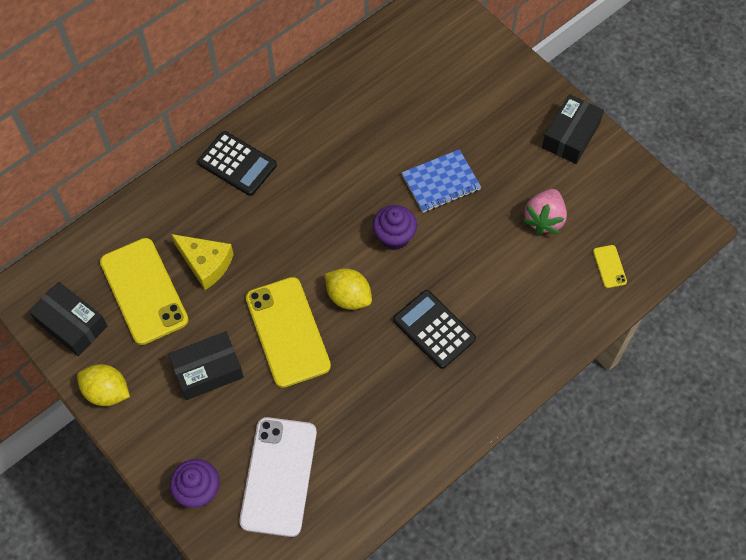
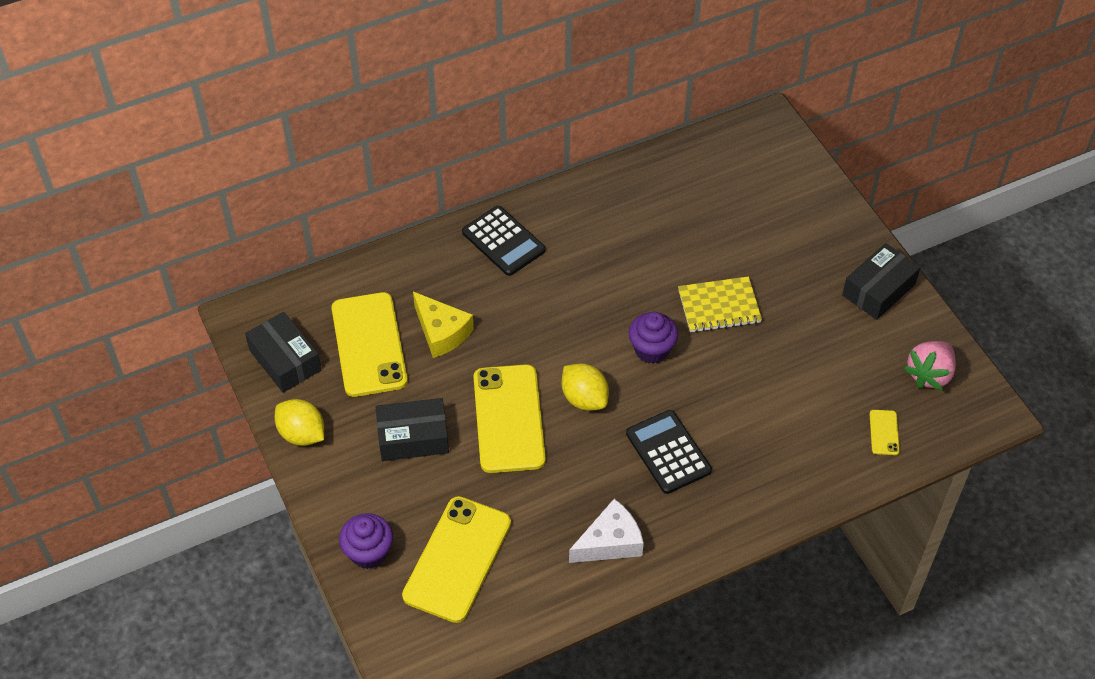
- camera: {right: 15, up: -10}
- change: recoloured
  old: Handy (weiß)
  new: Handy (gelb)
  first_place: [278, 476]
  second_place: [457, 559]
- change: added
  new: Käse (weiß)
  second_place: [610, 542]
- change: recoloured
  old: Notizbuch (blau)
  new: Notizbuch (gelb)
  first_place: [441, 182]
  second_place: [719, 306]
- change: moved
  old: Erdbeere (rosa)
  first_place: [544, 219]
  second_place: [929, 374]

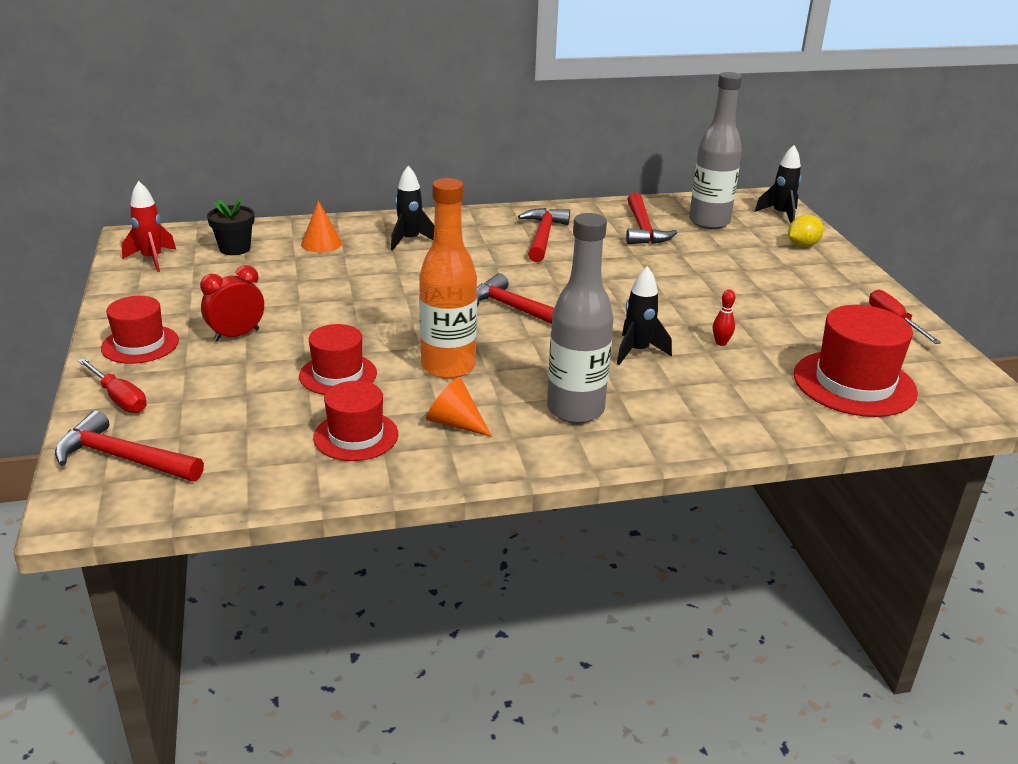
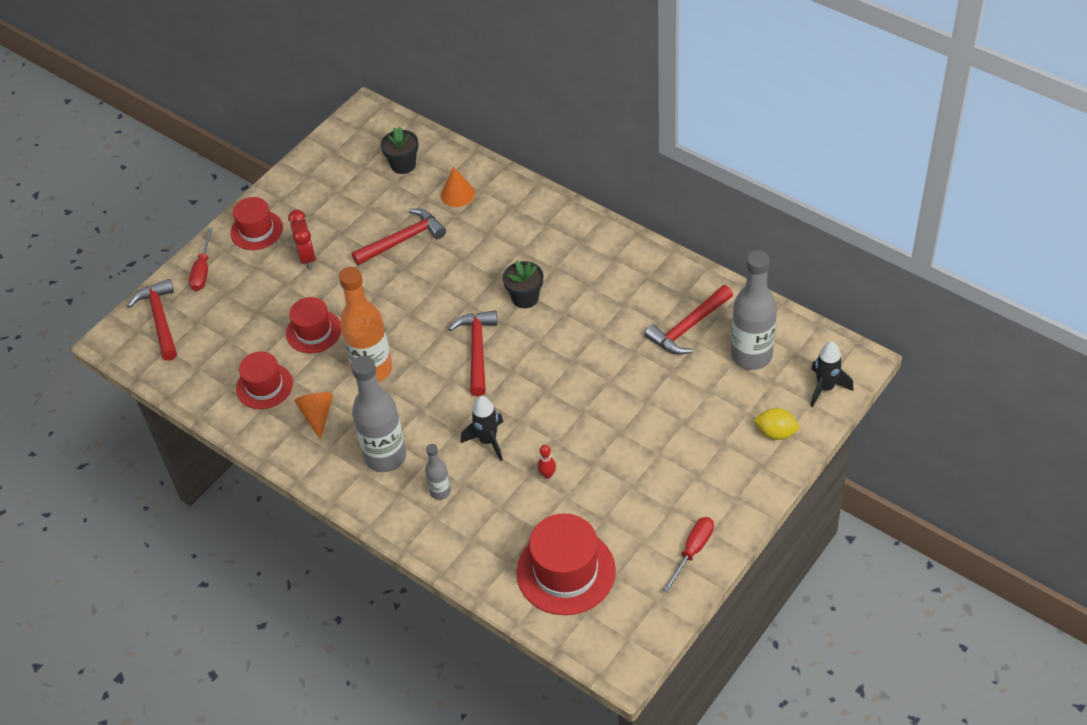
- camera: {right: 55, up: 20}
- change: turned
  old: Wecker (rot)
  first_place: [236, 335]
  second_place: [307, 257]
  degrees: 60
- change: moved
  old: Hammer (rot)
  first_place: [543, 236]
  second_place: [403, 240]
- change: added
  new: Flasche (grau)
  second_place: [440, 491]
- change: added
  new: Blumentopf (schwarz)
  second_place: [525, 298]
- change: removed
  old: Rakete (rot)
  first_place: [152, 259]
- change: removed
  old: Rakete (schwarz)
  first_place: [410, 240]

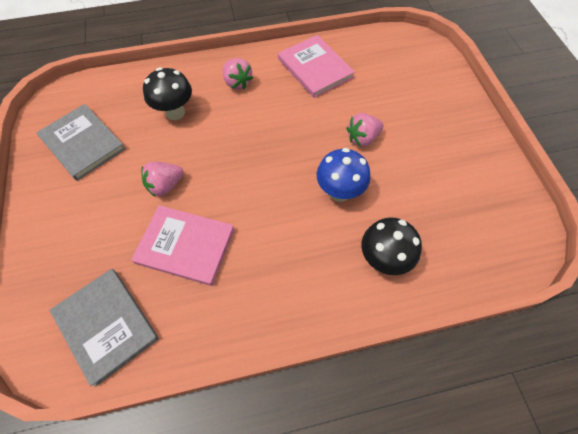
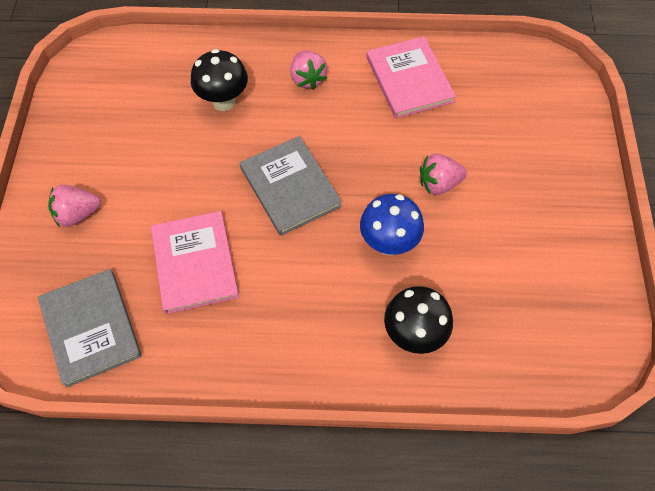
- camera: {right: 15, up: 0}
- change: moved
  old: Erdbeere (rosa)
  first_place: [165, 185]
  second_place: [78, 214]
- change: turned
  old: Buch (rosa)
  first_place: [185, 246]
  second_place: [195, 263]
  degrees: 45
- change: moved
  old: Buch (grau)
  first_place: [82, 143]
  second_place: [290, 187]

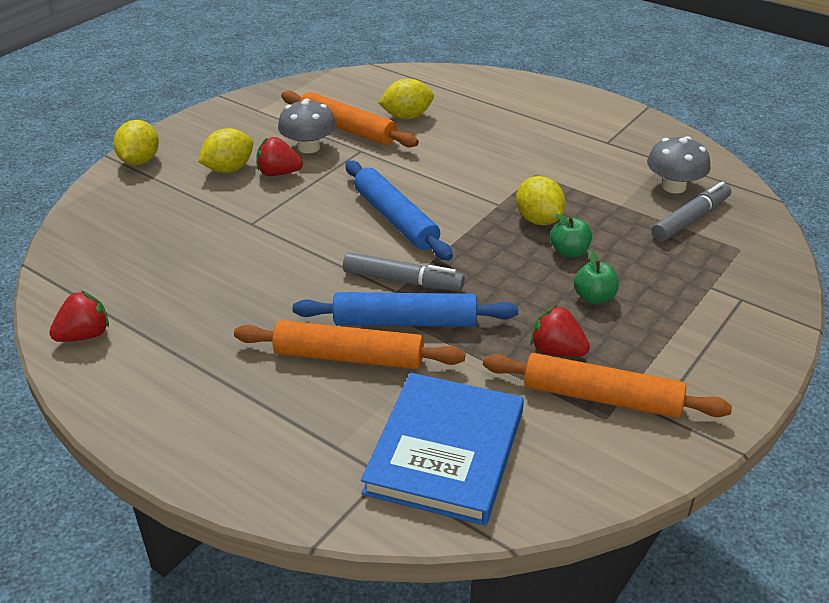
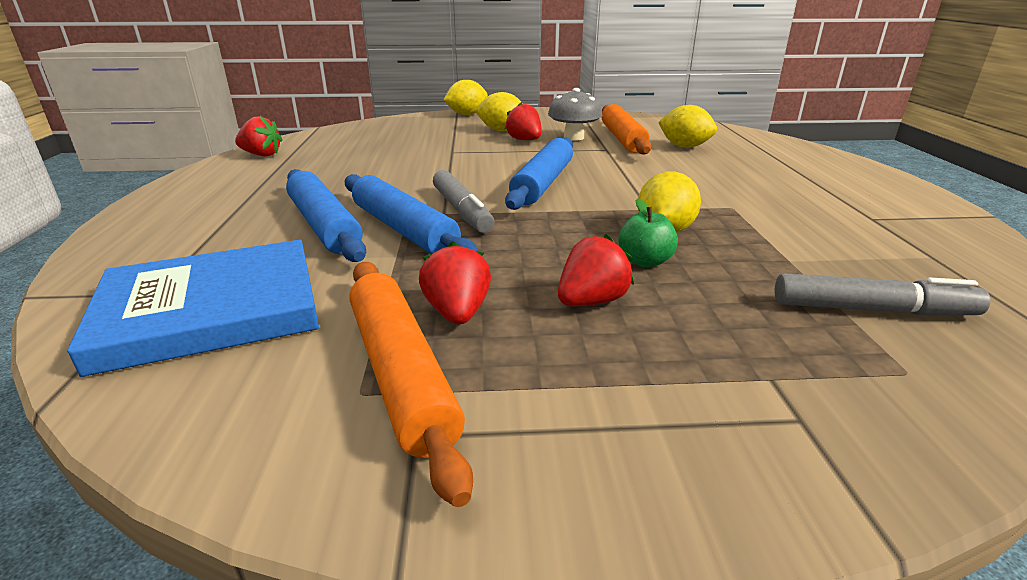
- camera: {right: 50, up: -10}
- change: recoloured
  old: Nudelholz (orange)
  new: Nudelholz (blau)
  first_place: [349, 357]
  second_place: [324, 225]
- change: replaced
  old: Apfel (grün)
  new: Erdbeere (rot)
  first_place: [594, 297]
  second_place: [591, 301]
- change: removed
  old: Pilz (grau)
  first_place: [674, 186]

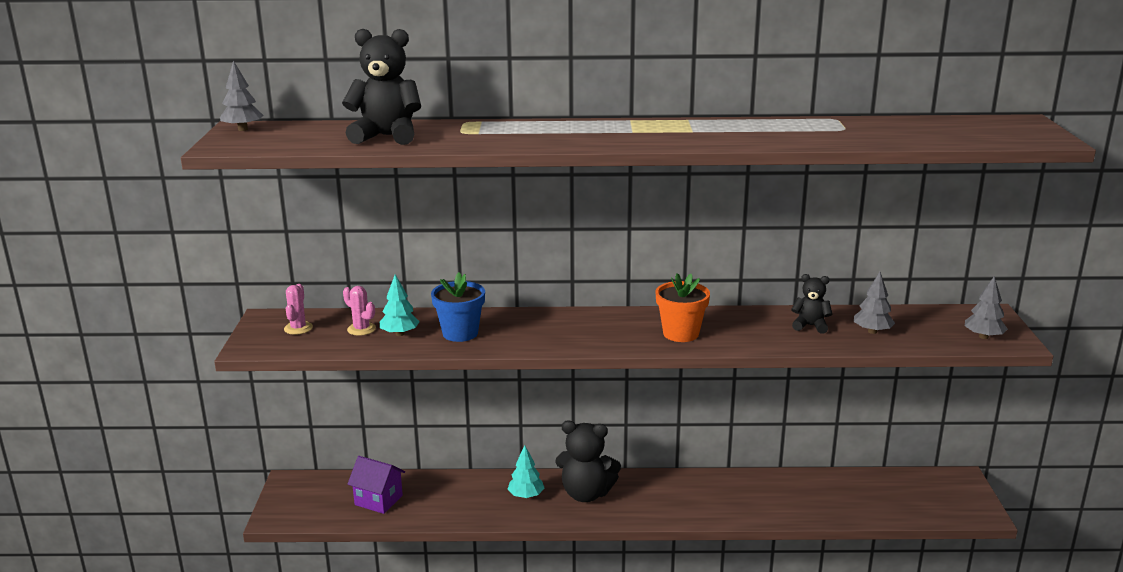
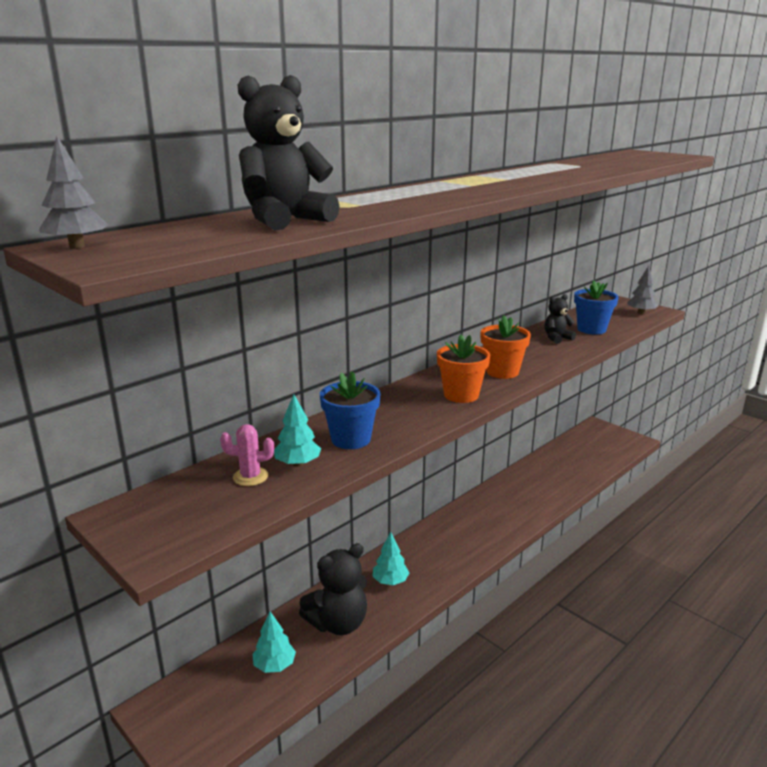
- camera: {right: -45, up: 0}
- change: replaced
  old: Haus (lila)
  new: Baum (türkis)
  first_place: [378, 500]
  second_place: [274, 665]
- change: moved
  old: Teddybär (schwarz)
  first_place: [586, 494]
  second_place: [338, 623]
- change: added
  new: Blumentopf (orange)
  second_place: [461, 395]
- change: replaced
  old: Baum (grau)
  new: Blumentopf (blau)
  first_place: [872, 331]
  second_place: [591, 329]
- change: removed
  old: Kaktus (rosa)
  first_place: [298, 328]

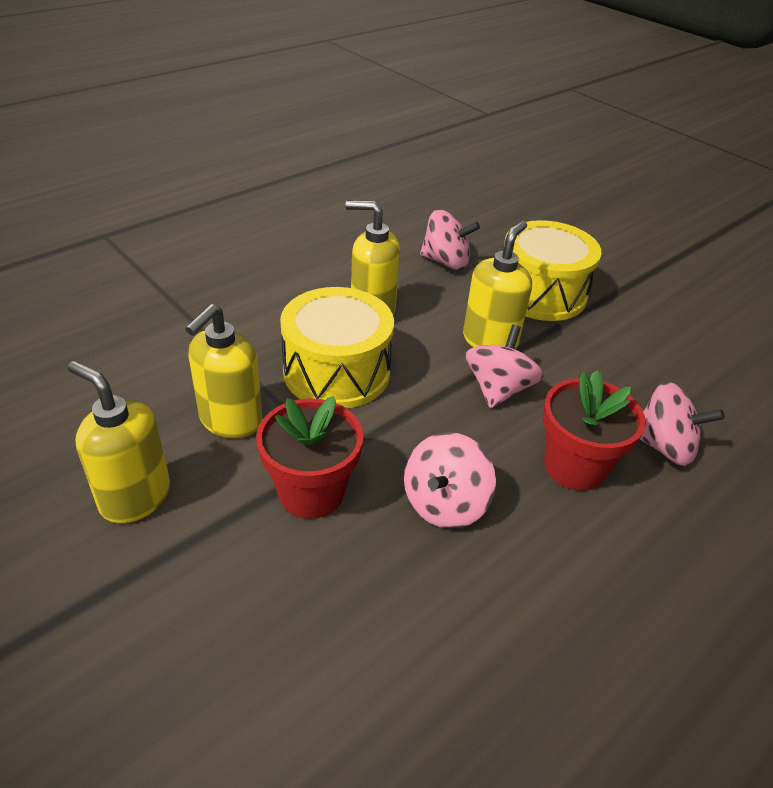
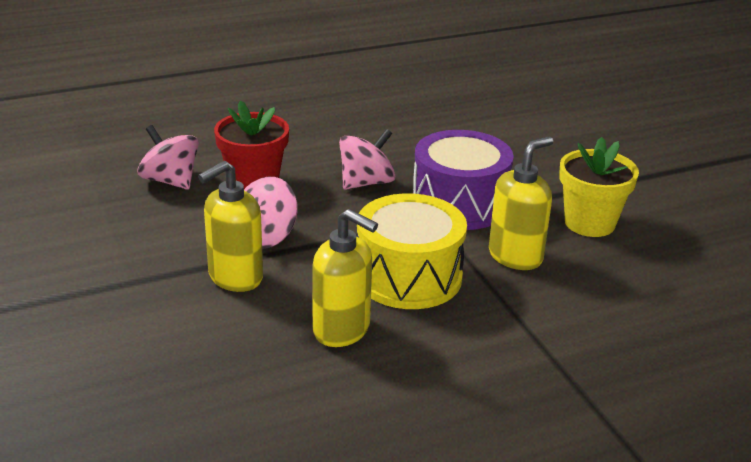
- camera: {right: -160, up: -10}
- change: replaced
  old: Blumentopf (rot)
  new: Trommel (lila)
  first_place: [311, 492]
  second_place: [459, 204]
- change: replaced
  old: Seifenspender (gelb)
  new: Blumentopf (gelb)
  first_place: [135, 497]
  second_place: [589, 223]
- change: removed
  old: Kreisel (rosa)
  first_place: [446, 261]
- change: removed
  old: Trommel (gelb)
  first_place: [540, 293]

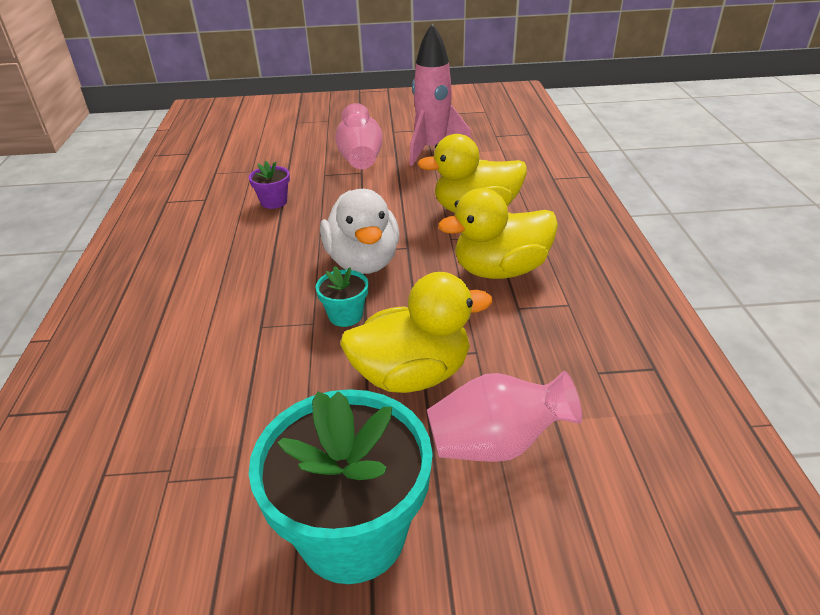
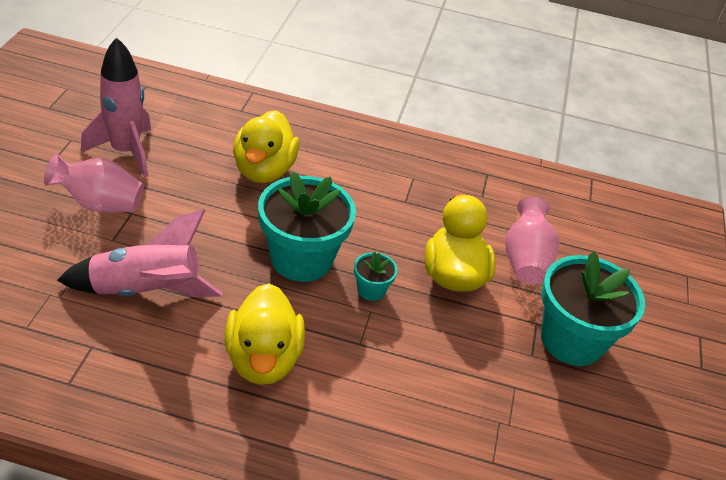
- camera: {right: -80, up: 5}
- change: replaced
  old: Blumentopf (lila)
  new: Rakete (rosa)
  first_place: [274, 202]
  second_place: [146, 291]
- change: moved
  old: Ente (gelb)
  first_place: [500, 270]
  second_place: [263, 359]
- change: replaced
  old: Ente (weiß)
  new: Blumentopf (türkis)
  first_place: [363, 262]
  second_place: [301, 259]

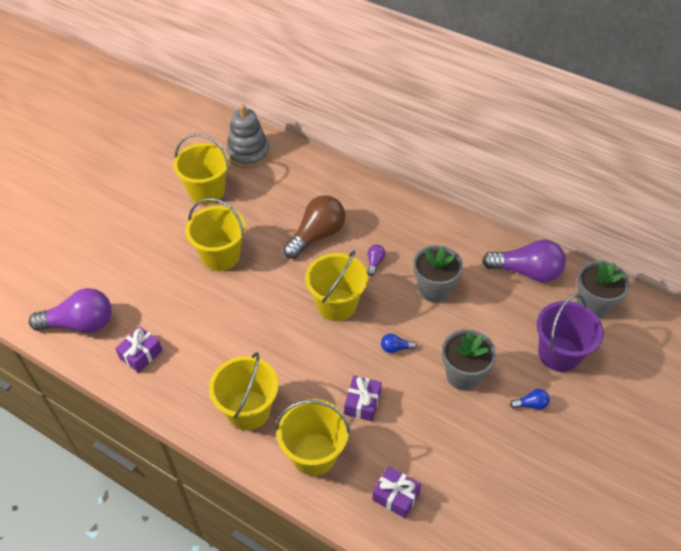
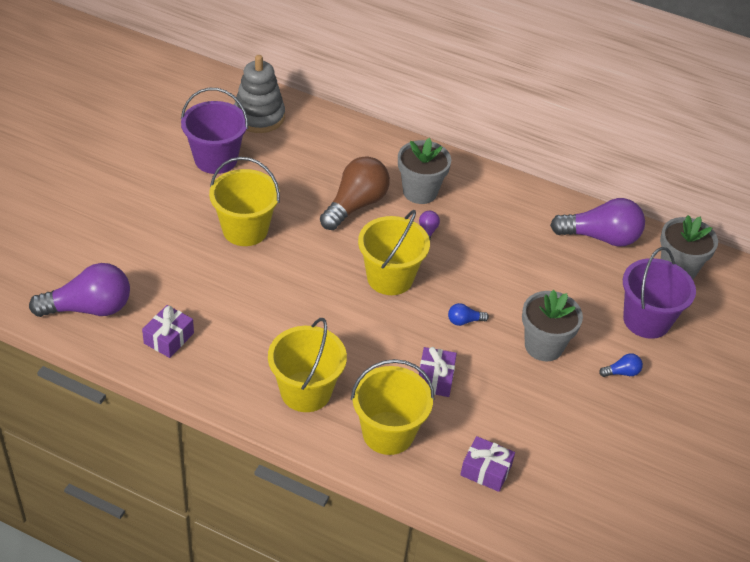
- camera: {right: -10, up: -5}
- change: recoloured
  old: Eimer (gelb)
  new: Eimer (lila)
  first_place: [206, 191]
  second_place: [216, 159]
- change: moved
  old: Blumentopf (grau)
  first_place: [434, 289]
  second_place: [420, 192]

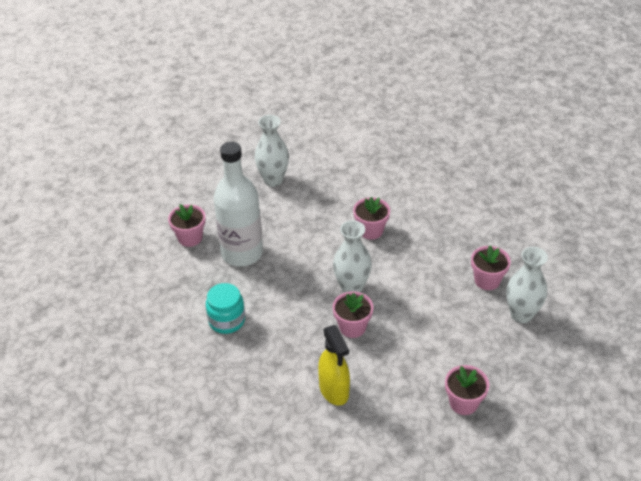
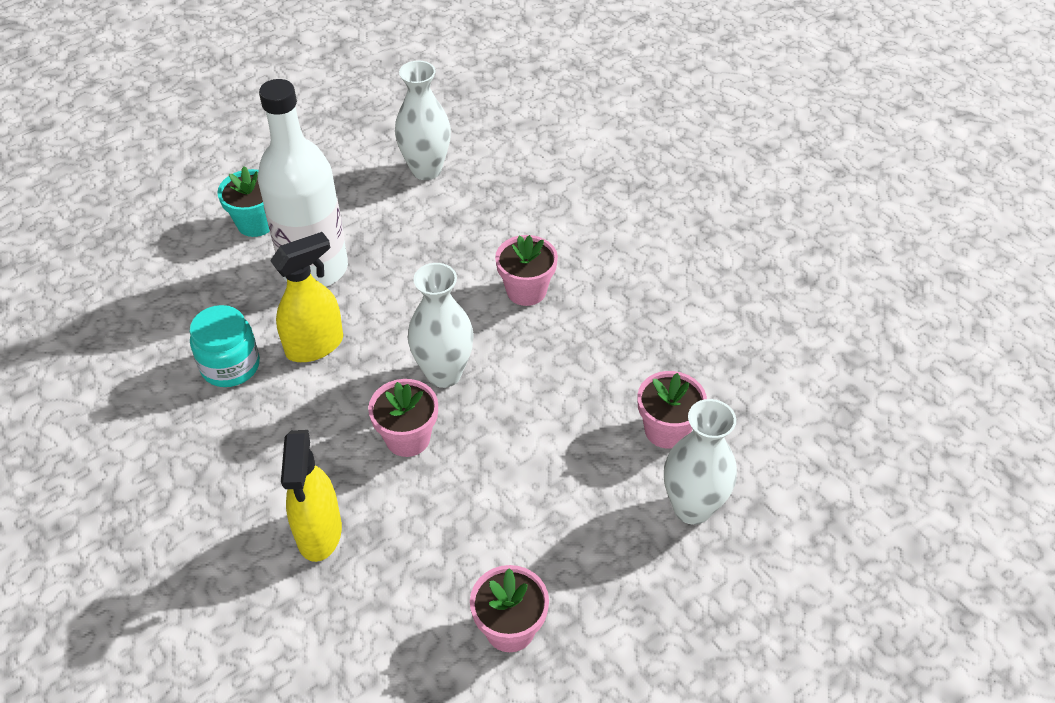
- camera: {right: 20, up: 5}
- change: recoloured
  old: Blumentopf (rosa)
  new: Blumentopf (türkis)
  first_place: [190, 238]
  second_place: [256, 223]
- change: added
  new: Sprühflasche (gelb)
  second_place: [315, 345]

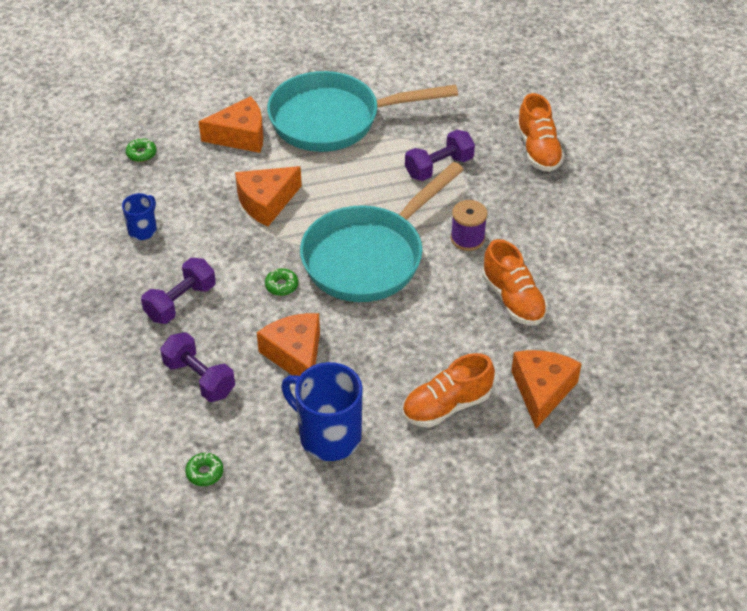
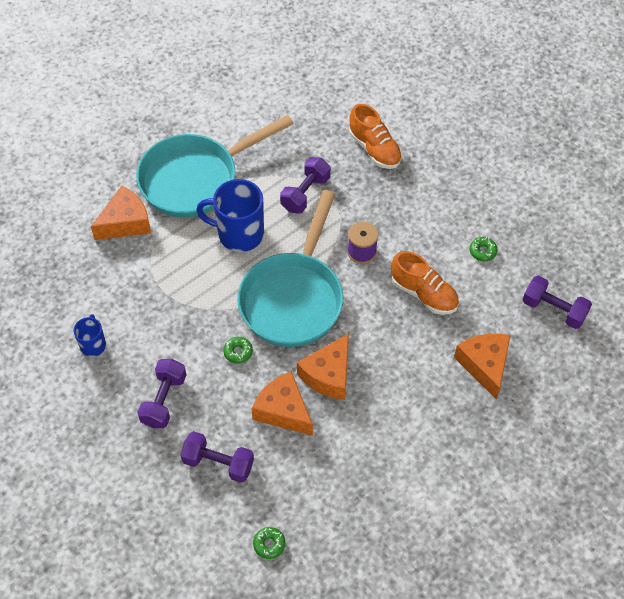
- camera: {right: -25, up: 10}
- change: moved
  old: Tasse (blau)
  first_place: [328, 436]
  second_place: [239, 234]
- change: moved
  old: Käse (orange)
  first_place: [266, 202]
  second_place: [328, 375]
- change: moved
  old: Donut (grün)
  first_place: [141, 153]
  second_place: [482, 251]
- change: added
  new: Hantel (lila)
  second_place: [553, 310]
- change: removed
  old: Schuh (orange)
  first_place: [446, 406]

